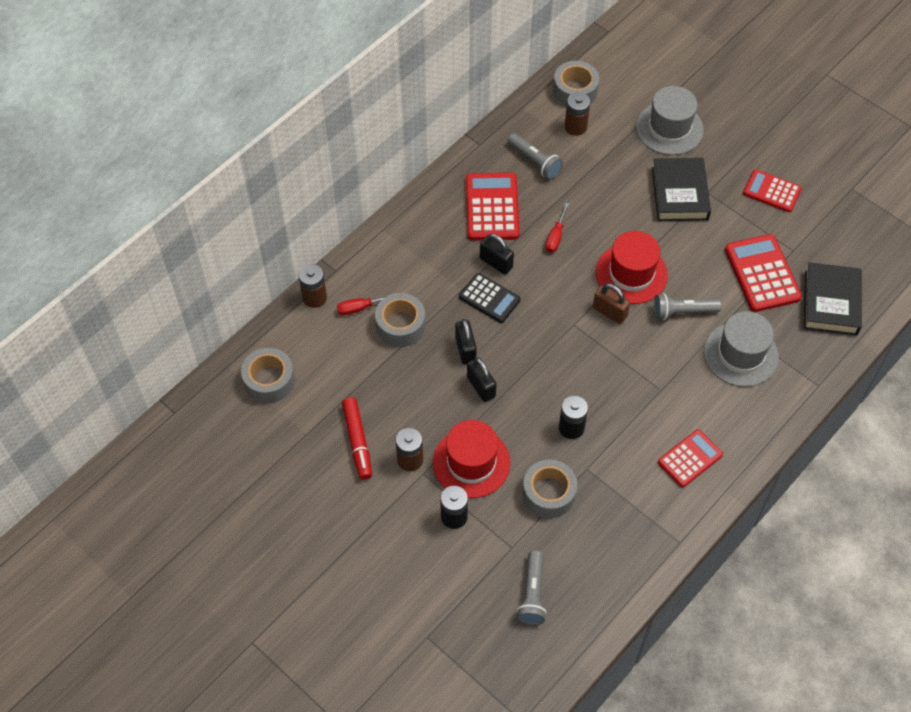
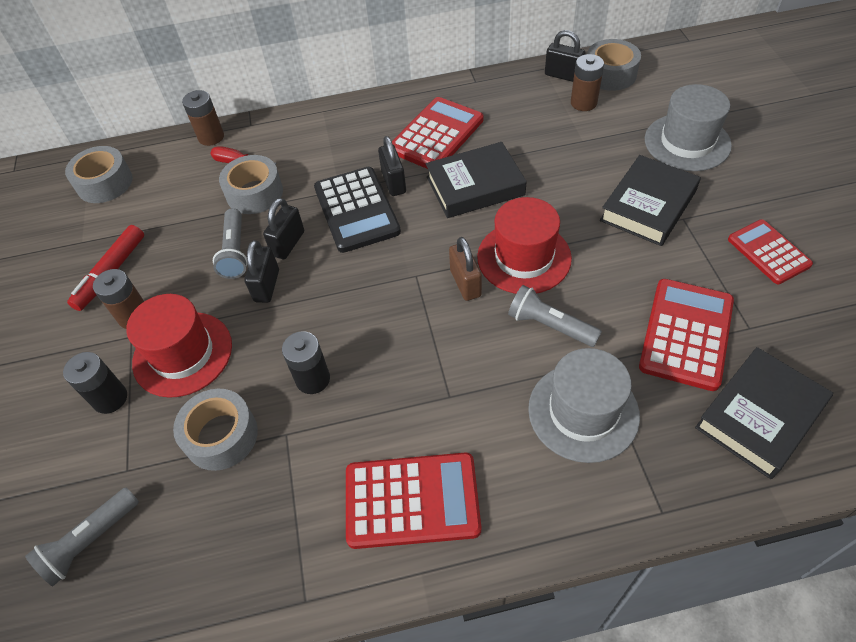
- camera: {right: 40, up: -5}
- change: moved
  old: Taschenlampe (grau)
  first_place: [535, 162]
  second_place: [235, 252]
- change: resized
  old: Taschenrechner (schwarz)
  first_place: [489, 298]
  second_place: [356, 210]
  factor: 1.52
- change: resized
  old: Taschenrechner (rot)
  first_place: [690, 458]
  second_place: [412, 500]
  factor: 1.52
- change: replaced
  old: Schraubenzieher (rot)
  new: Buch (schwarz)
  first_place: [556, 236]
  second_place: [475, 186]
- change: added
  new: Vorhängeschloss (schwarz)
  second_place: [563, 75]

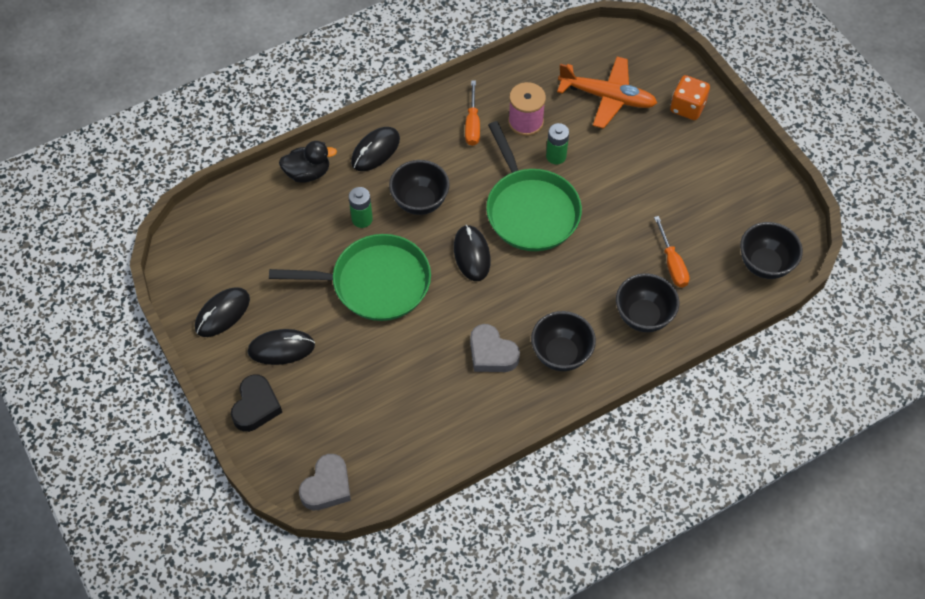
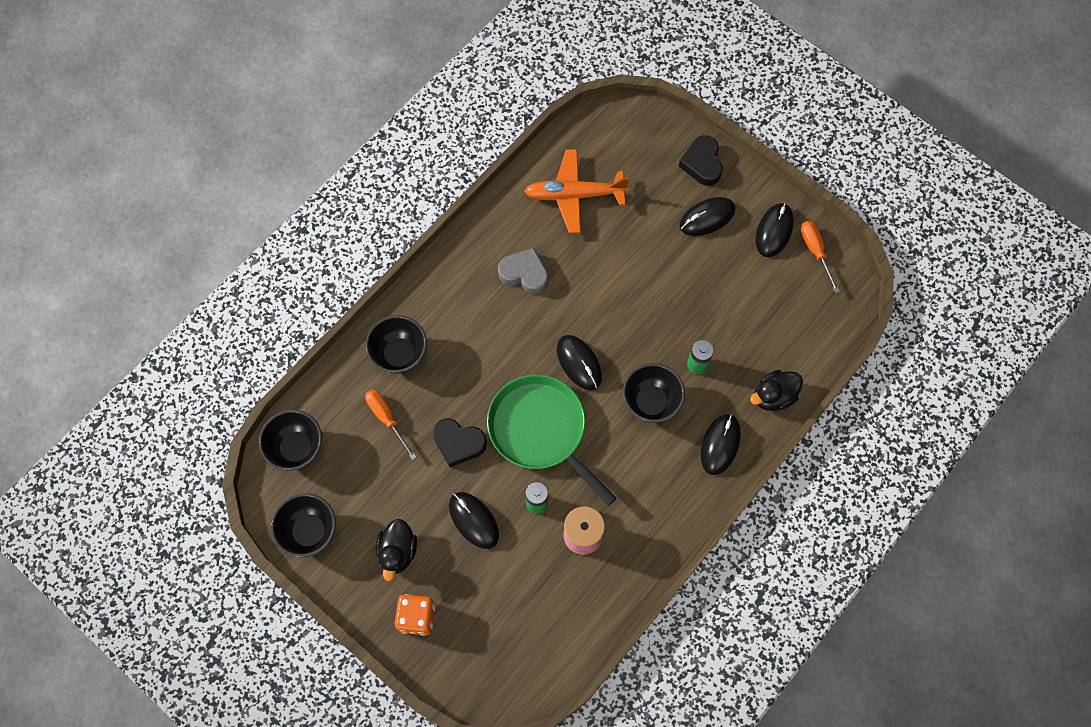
- camera: {right: 160, up: 10}
- change: moved
  old: Schüssel (schwarz)
  first_place: [561, 354]
  second_place: [309, 531]
- change: added
  new: Ente (schwarz)
  second_place: [397, 552]
- change: added
  new: Herz (schwarz)
  second_place: [458, 443]
- change: added
  new: Computermaus (schwarz)
  second_place: [473, 520]
- change: moved
  old: Flugzeug (orange)
  first_place: [607, 97]
  second_place: [575, 195]
- change: moved
  old: Schraubenzieher (orange)
  first_place: [472, 124]
  second_place: [815, 251]
- change: removed
  old: Pfanne (grün)
  first_place: [375, 283]
- change: removed
  old: Herz (grau)
  first_place: [327, 486]

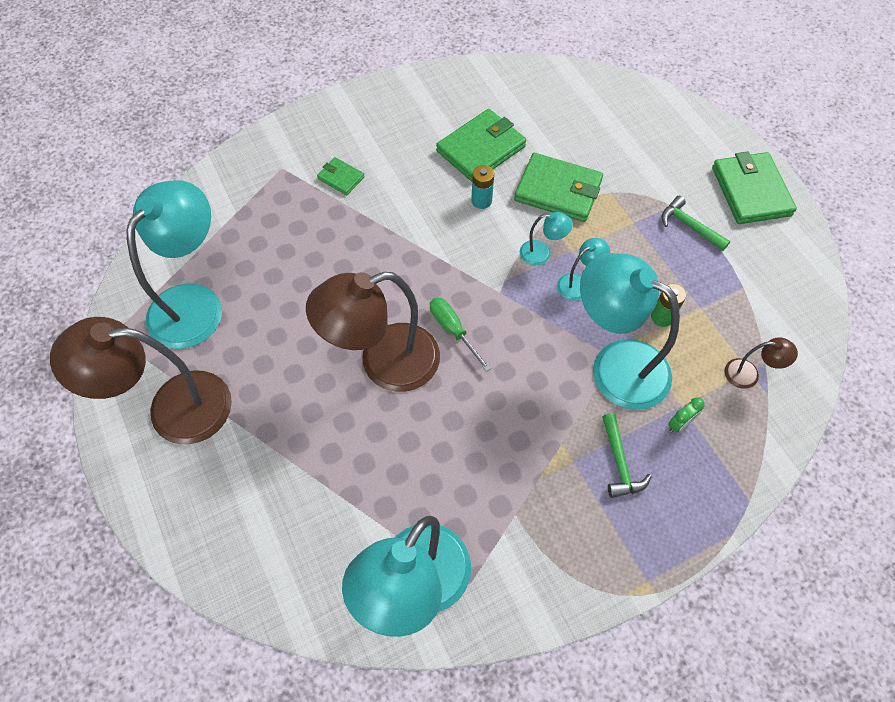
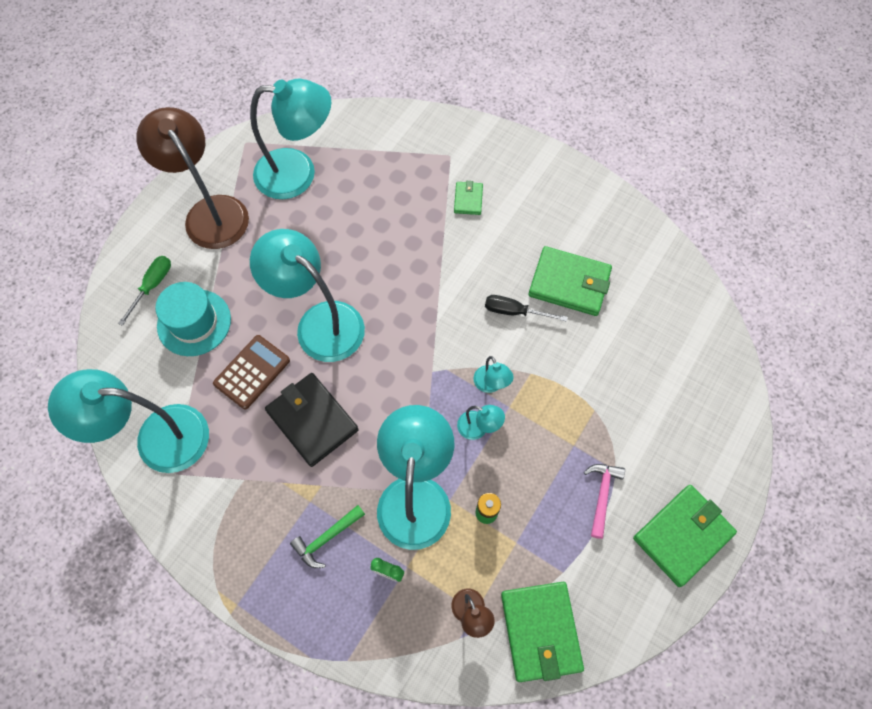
- camera: {right: 60, up: 5}
- change: moved
  old: Schraubenzieher (grün)
  first_place: [453, 330]
  second_place: [152, 286]
- change: added
  new: Hut (türkis)
  second_place: [194, 322]
- change: added
  new: Taschenrechner (braun)
  second_place: [252, 372]
- change: recoloured
  old: Lampe (braun)
  new: Lampe (türkis)
  first_place: [384, 363]
  second_place: [319, 322]
- change: added
  new: Geldbörse (schwarz)
  second_place: [312, 420]
- change: replaced
  old: Batterie (türkis)
  new: Schraubenzieher (schwarz)
  first_place: [481, 200]
  second_place: [514, 311]
- change: moved
  old: Geldbörse (grün)
  first_place: [558, 190]
  second_place: [540, 631]
- change: recoloured
  old: Hammer (grün)
  new: Hammer (rosa)
  first_place: [689, 226]
  second_place: [602, 495]

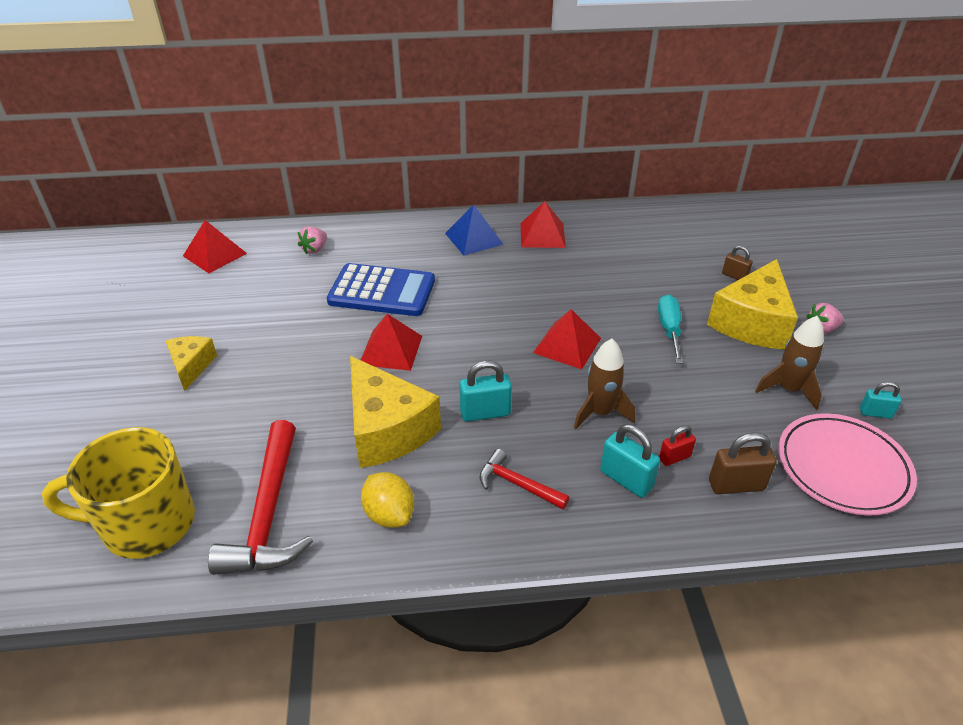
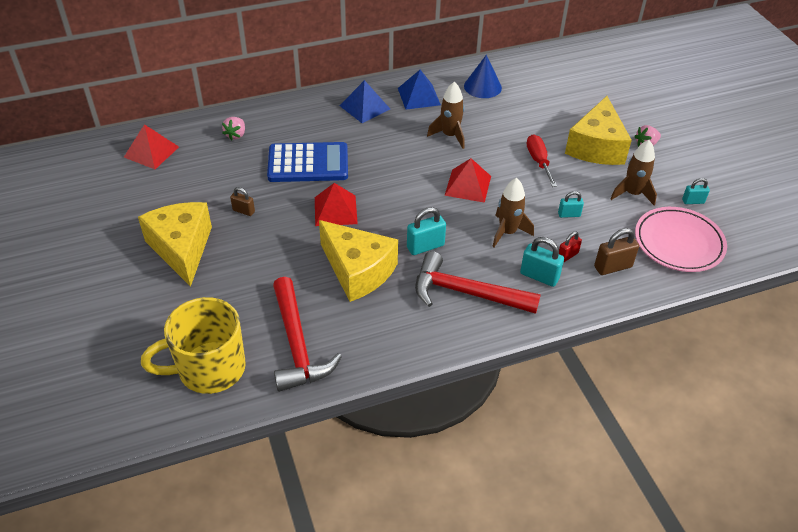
- camera: {right: -15, up: 5}
- change: resized
  old: Käse (gelb)
  first_place: [191, 366]
  second_place: [182, 249]
  factor: 1.84
- change: moved
  old: Vorhängeschloss (braun)
  first_place: [734, 276]
  second_place: [243, 211]
- change: recoloured
  old: Pyramide (rot)
  new: Pyramide (blau)
  first_place: [542, 235]
  second_place: [418, 96]
- change: resized
  old: Hammer (rot)
  first_place: [517, 484]
  second_place: [466, 293]
  factor: 1.85
- change: added
  new: Rakete (braun)
  second_place: [450, 135]
- change: added
  new: Kegel (blau)
  second_place: [482, 86]
- change: recoloured
  old: Schraubenzieher (türkis)
  new: Schraubenzieher (rot)
  first_place: [669, 329]
  second_place: [538, 161]
- change: added
  new: Vorhängeschloss (türkis)
  second_place: [569, 214]
- change: removed
  old: Zitrone (gelb)
  first_place: [389, 514]

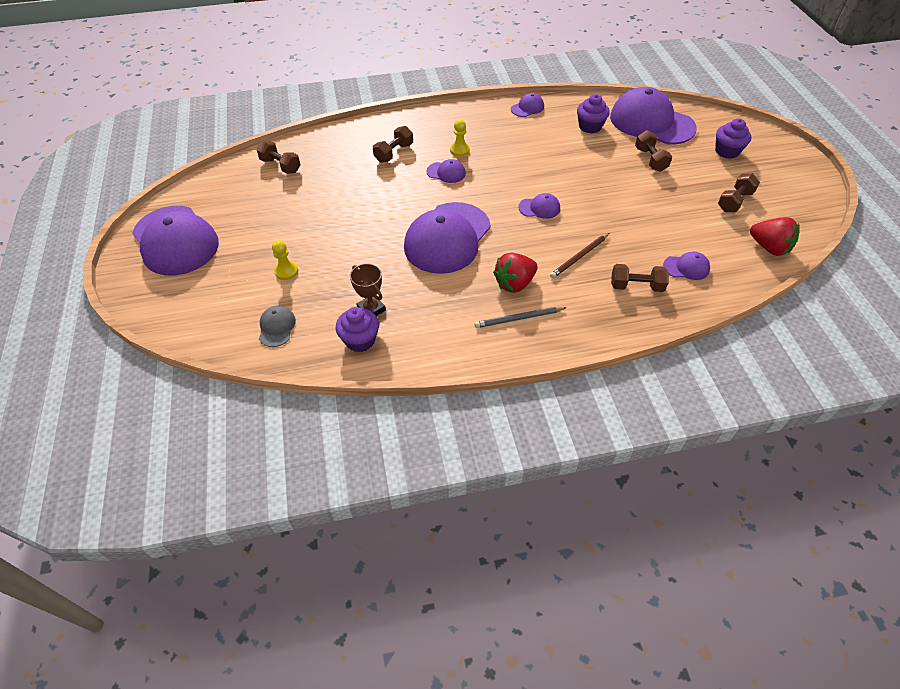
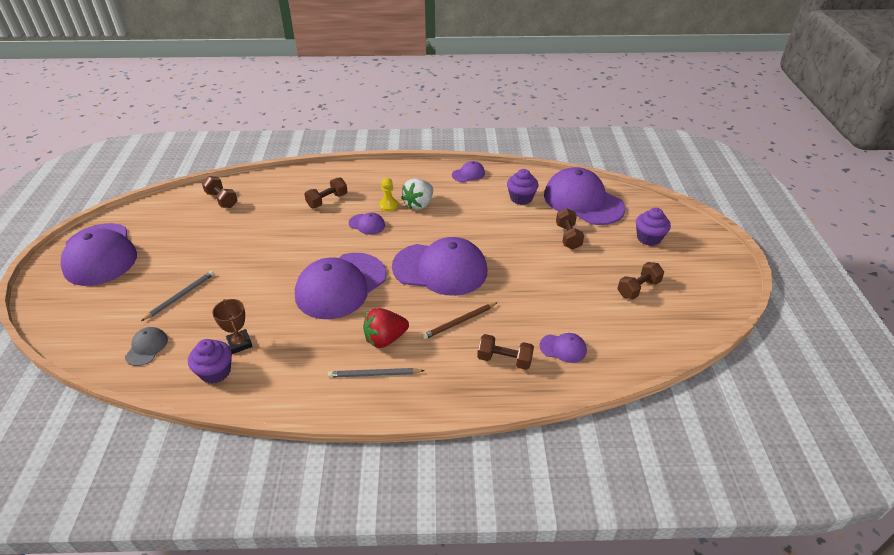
- camera: {right: 10, up: -10}
- change: replaced
  old: Bauer (gelb)
  new: Bleistift (grau)
  first_place: [286, 271]
  second_place: [181, 296]
- change: resized
  old: Kappe (lila)
  first_place: [539, 208]
  second_place: [440, 269]
  factor: 2.33
- change: added
  new: Erdbeere (weiß)
  second_place: [419, 204]
- change: removed
  old: Erdbeere (rot)
  first_place: [769, 247]

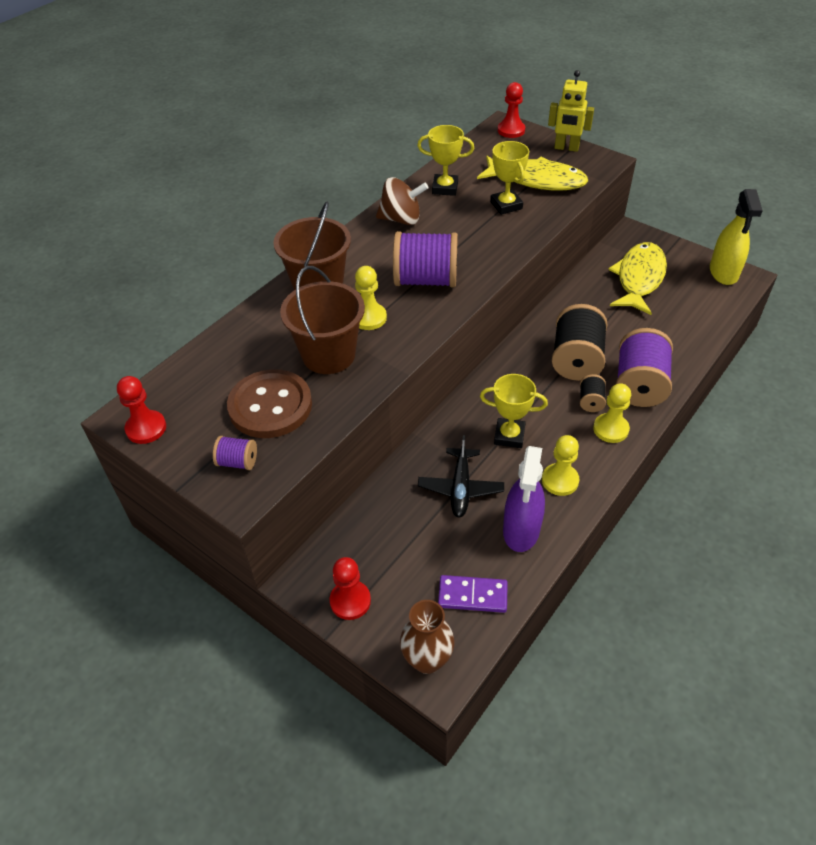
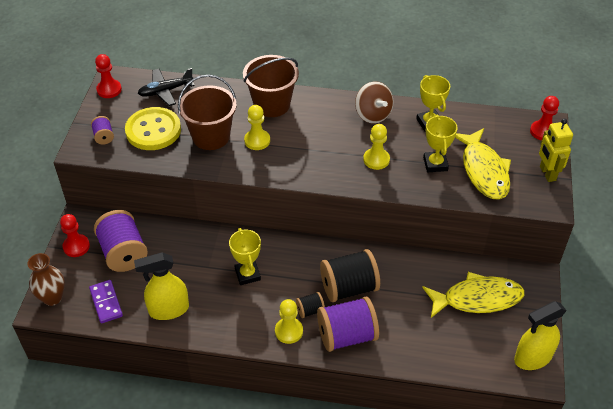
- camera: {right: 60, up: 0}
- change: moved
  old: Garnrolle (lila)
  first_place: [425, 280]
  second_place: [123, 253]
- change: recoloured
  old: Knopf (braun)
  new: Knopf (gelb)
  first_place: [270, 406]
  second_place: [153, 130]
- change: recoloured
  old: Sprühflasche (lila)
  new: Sprühflasche (gelb)
  first_place: [521, 530]
  second_place: [168, 309]
- change: moved
  old: Flugzeug (schwarz)
  first_place: [460, 488]
  second_place: [165, 91]
- change: moved
  old: Bauer (gelb)
  first_place: [560, 480]
  second_place: [376, 160]
- change: turned
  old: Pokal (gelb)
  first_place: [506, 205]
  second_place: [435, 164]
  degrees: -45

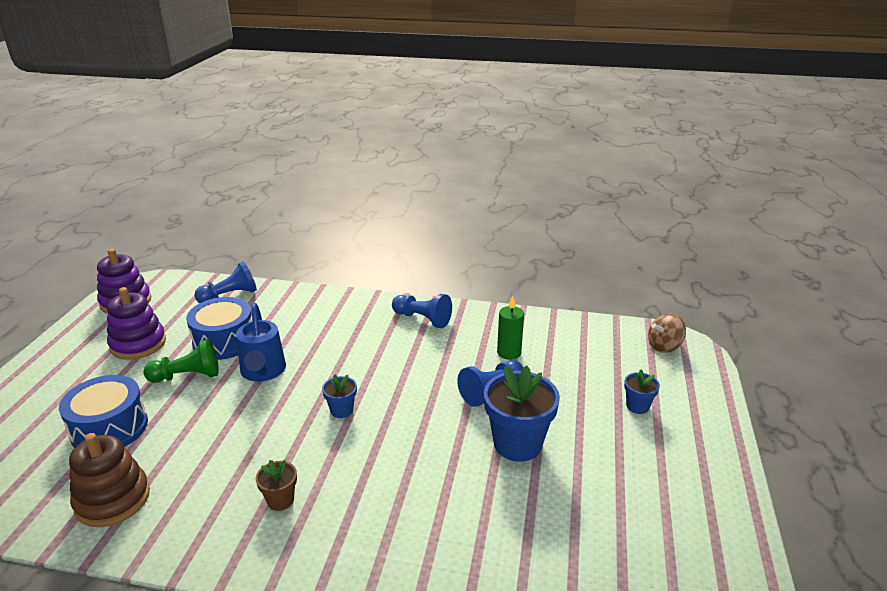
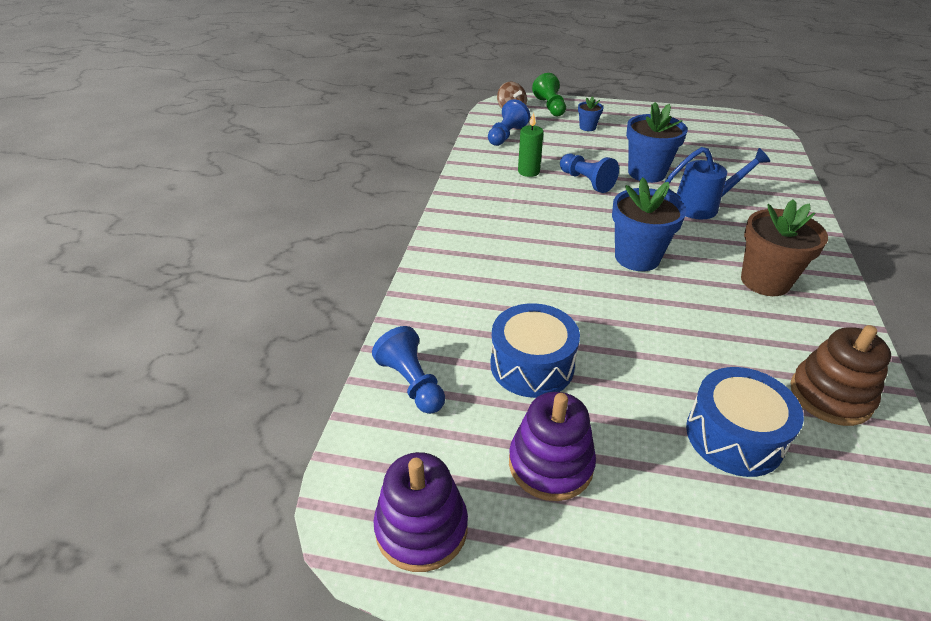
- camera: {right: -90, up: 10}
- change: moved
  old: Bauer (blau)
  first_place: [422, 319]
  second_place: [506, 135]
- change: moved
  old: Bauer (grün)
  first_place: [187, 376]
  second_place: [550, 107]
- change: resized
  old: Blumentopf (blau)
  first_place: [341, 410]
  second_place: [637, 257]
  factor: 2.01
- change: moved
  old: Gießkanne (blau)
  first_place: [263, 372]
  second_place: [702, 206]
- change: resized
  old: Blumentopf (braun)
  first_place: [280, 500]
  second_place: [765, 281]
  factor: 2.01

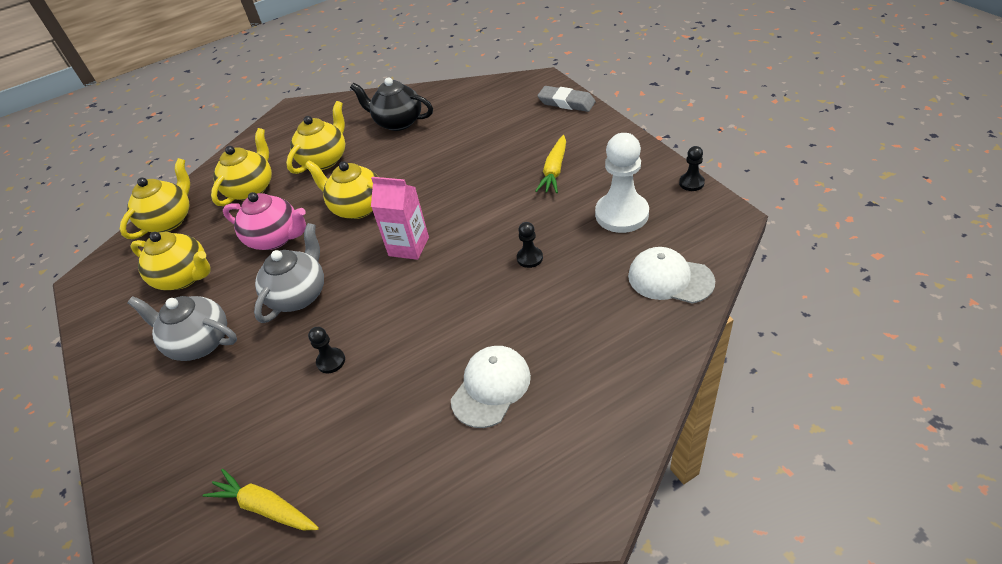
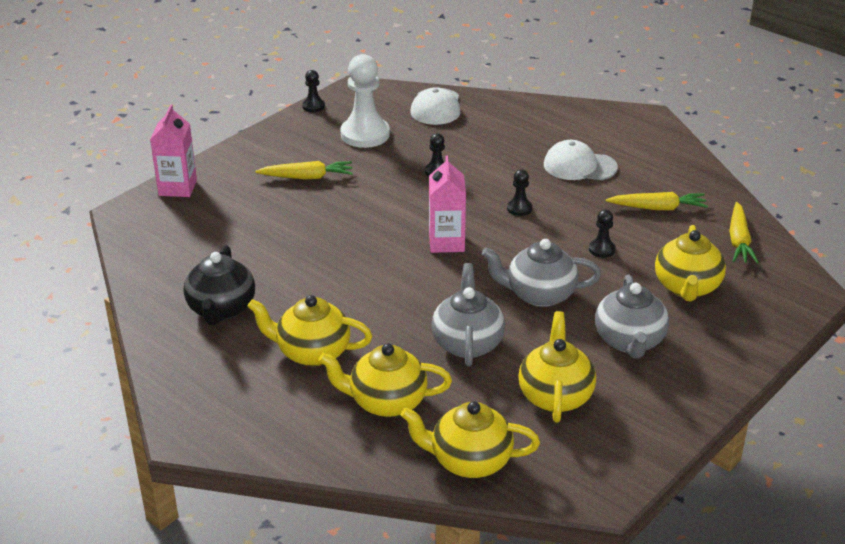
- camera: {right: -115, up: -10}
- change: replaced
  old: Radiergummi (grau)
  new: Getränkekarton (rosa)
  first_place: [566, 102]
  second_place: [177, 188]
- change: recoloured
  old: Teekanne (rosa)
  new: Teekanne (grau)
  first_place: [275, 238]
  second_place: [467, 343]
- change: added
  new: Bauer (schwarz)
  second_place: [519, 208]
- change: added
  new: Karotte (gelb)
  second_place: [657, 208]
- change: moved
  old: Teekanne (gelb)
  first_place: [357, 207]
  second_place: [687, 287]

